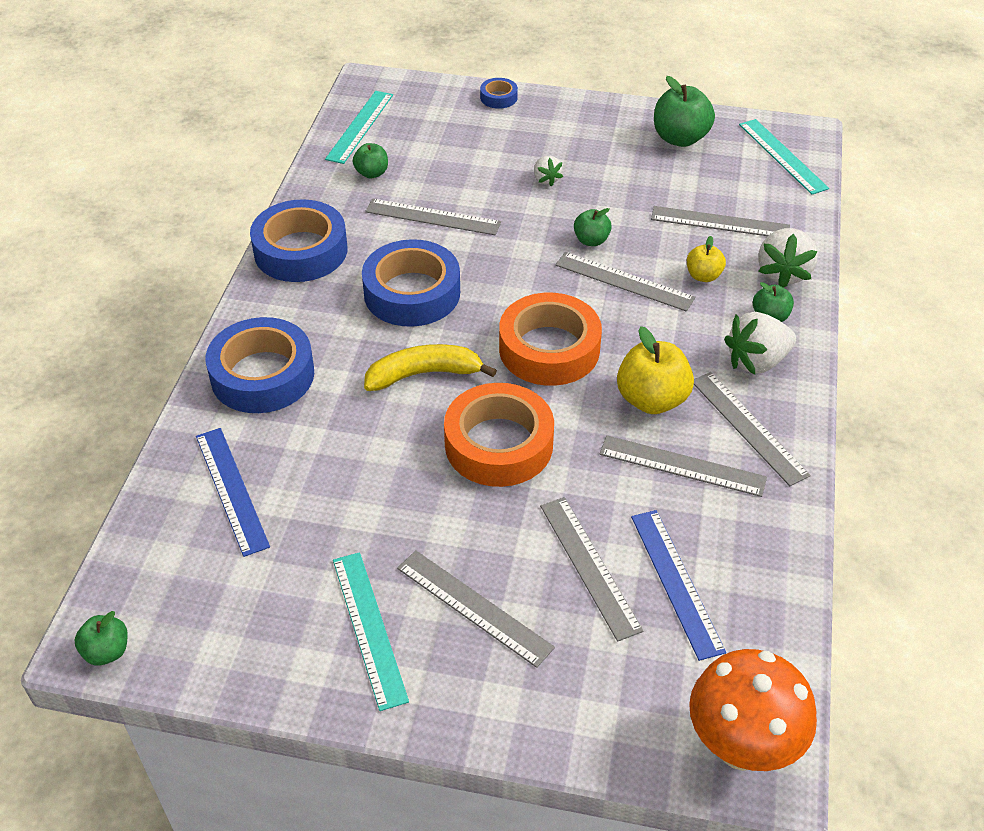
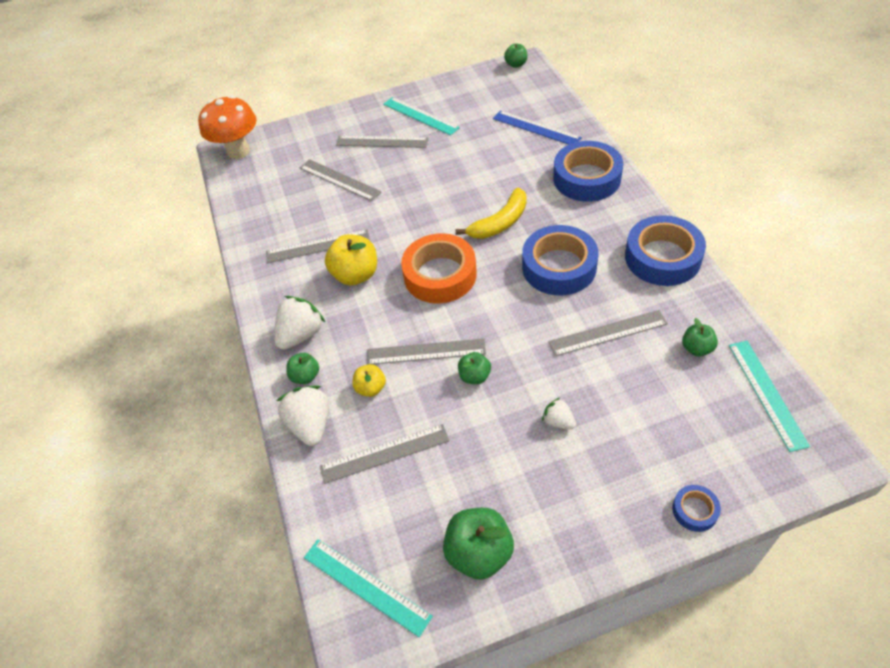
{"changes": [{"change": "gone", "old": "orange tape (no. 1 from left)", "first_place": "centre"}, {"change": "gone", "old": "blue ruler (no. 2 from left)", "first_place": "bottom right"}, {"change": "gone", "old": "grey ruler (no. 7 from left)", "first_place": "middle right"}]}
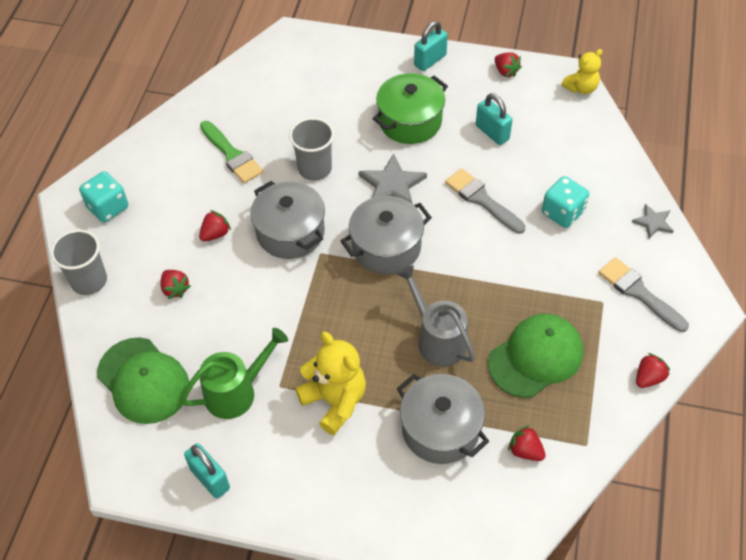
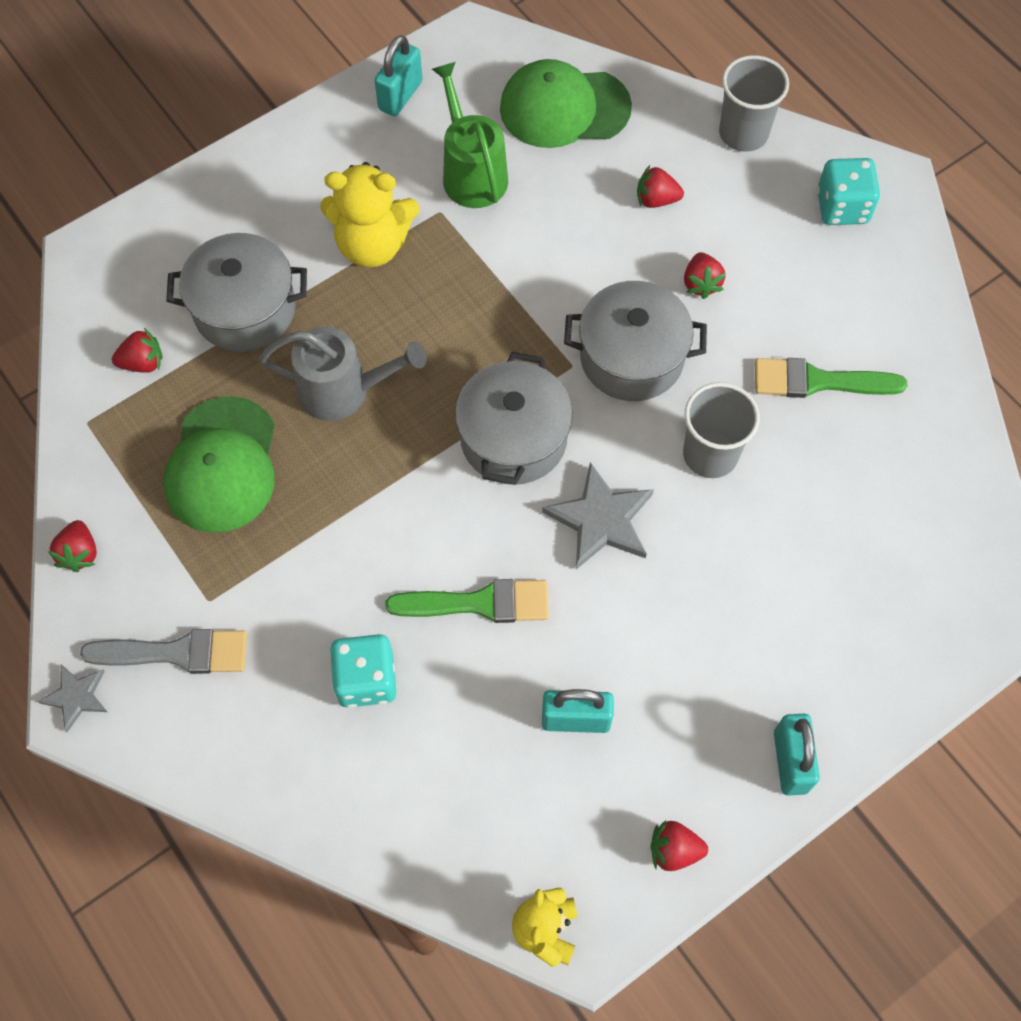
{"changes": [{"change": "shifted", "old": "grey star (no. 2 from left in the first image)", "new": "grey star (no. 1 from left)", "first_place": "middle right", "second_place": "bottom left"}, {"change": "rotated", "old": "turquoise padlock (no. 1 from left)", "first_place": "bottom left", "second_place": "top centre", "degrees": -60}, {"change": "repainted", "old": "grey brush (no. 1 from left)", "new": "green brush (no. 1 from left)", "first_place": "centre", "second_place": "centre"}, {"change": "rotated", "old": "green watering can", "first_place": "middle left", "second_place": "top centre", "degrees": 150}, {"change": "gone", "old": "green pot", "first_place": "top centre"}]}
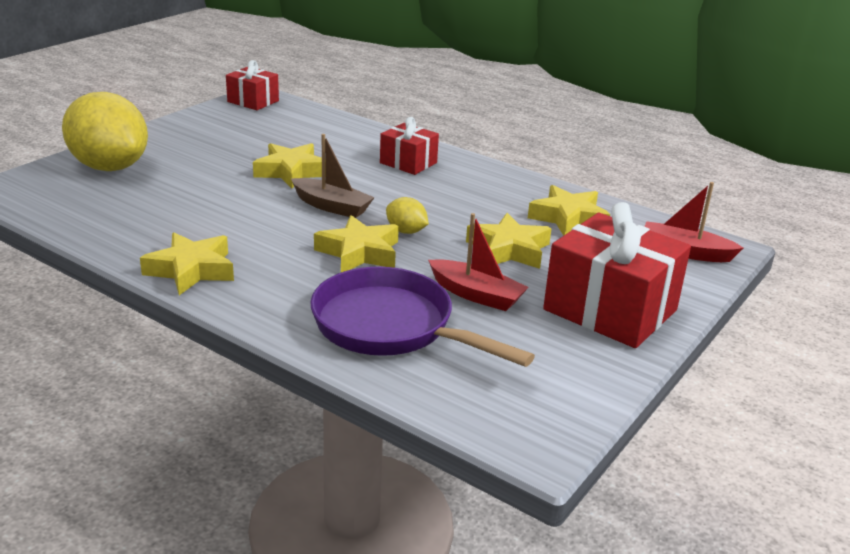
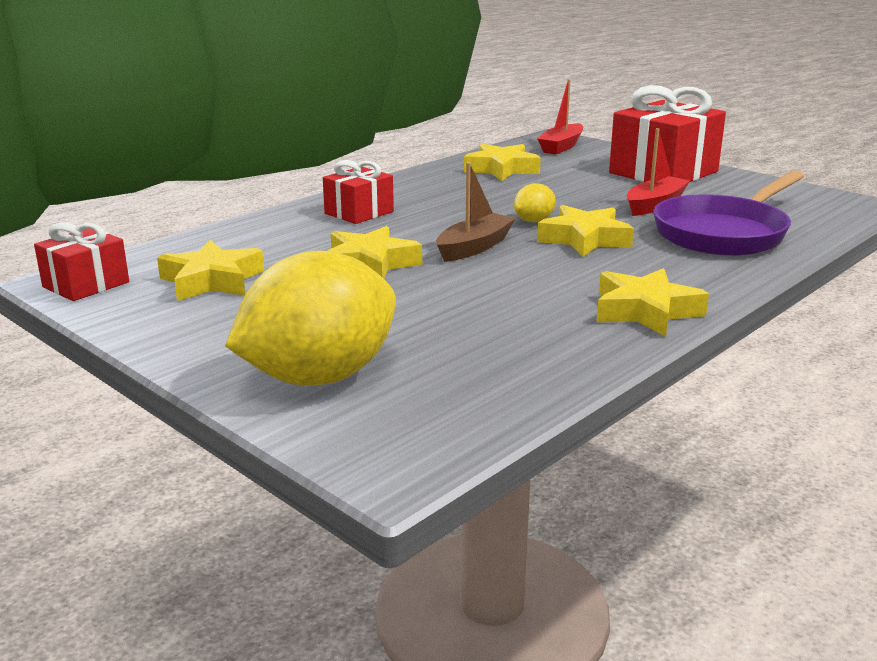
{"changes": [{"change": "shifted", "old": "yellow star (no. 4 from left in the first image)", "new": "yellow star (no. 1 from left)", "first_place": "centre", "second_place": "middle left"}]}
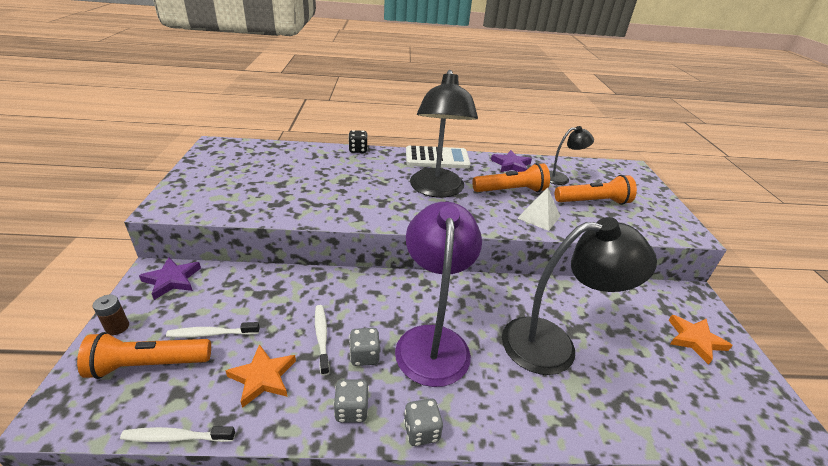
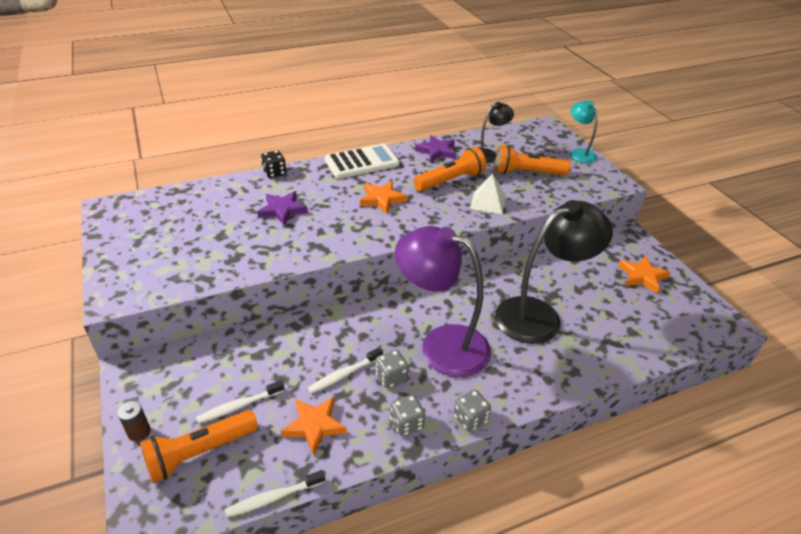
{"changes": [{"change": "shifted", "old": "purple star (no. 1 from left)", "first_place": "middle left", "second_place": "centre"}, {"change": "rotated", "old": "white toothbrush (no. 3 from left)", "first_place": "bottom centre", "second_place": "bottom centre", "degrees": -90}, {"change": "swapped", "old": "black lamp (no. 1 from left)", "new": "orange star (no. 2 from left)", "first_place": "top centre", "second_place": "centre"}, {"change": "rotated", "old": "purple lamp", "first_place": "centre", "second_place": "centre", "degrees": -45}, {"change": "rotated", "old": "orange flashlight (no. 3 from left)", "first_place": "middle right", "second_place": "top centre", "degrees": -150}, {"change": "new", "new": "turquoise lamp", "second_place": "top right"}]}
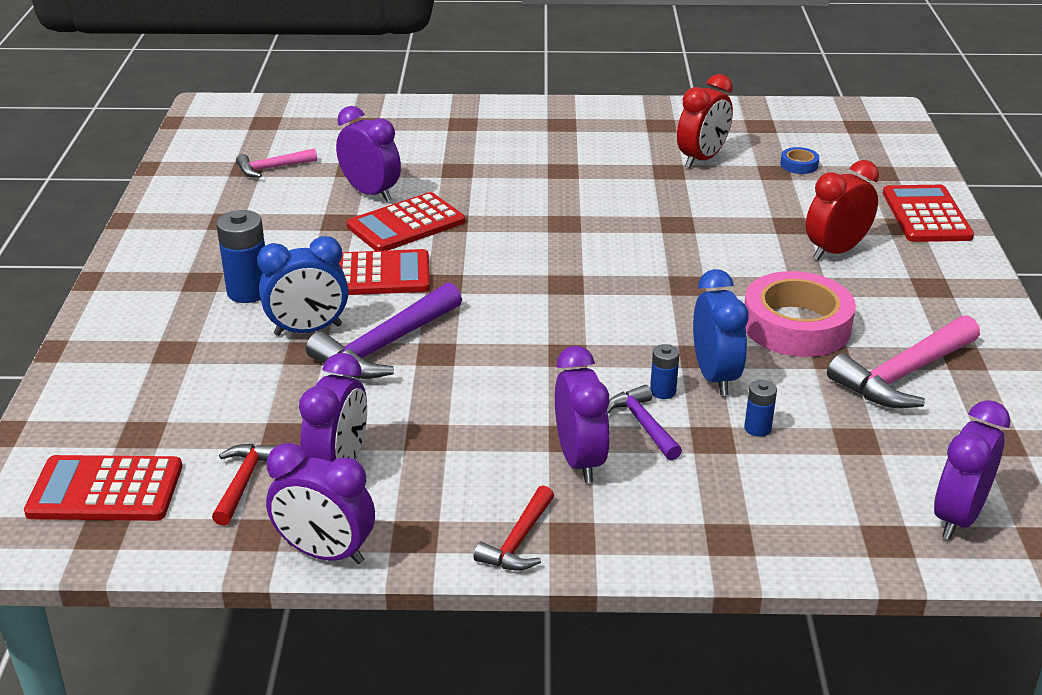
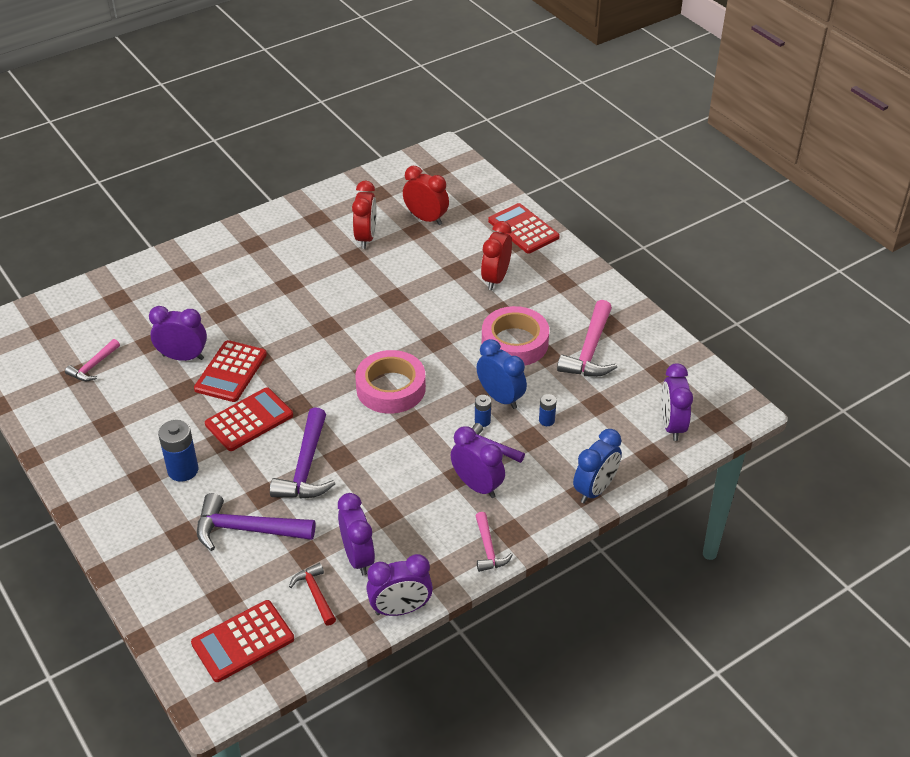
{"changes": [{"change": "new", "new": "purple hammer (no. 1 from left)", "second_place": "bottom left"}, {"change": "new", "new": "pink tape (no. 1 from left)", "second_place": "centre"}, {"change": "swapped", "old": "blue tape", "new": "red clock (no. 2 from left)", "first_place": "top right", "second_place": "top centre"}, {"change": "repainted", "old": "red hammer (no. 2 from left)", "new": "pink hammer (no. 2 from left)", "first_place": "bottom centre", "second_place": "bottom centre"}, {"change": "shifted", "old": "blue clock (no. 1 from left in the first image)", "new": "blue clock (no. 2 from left)", "first_place": "middle left", "second_place": "centre"}]}
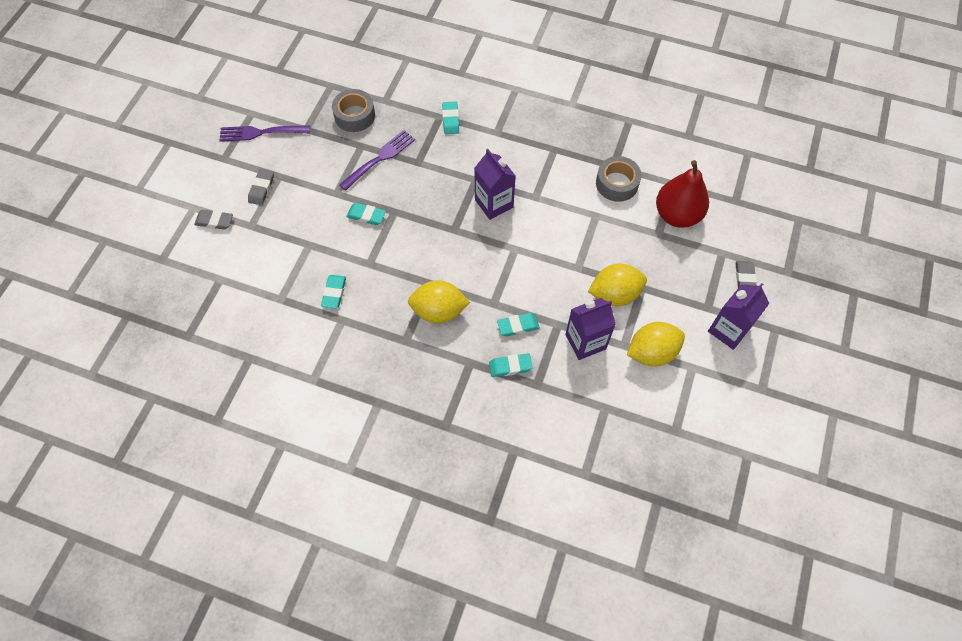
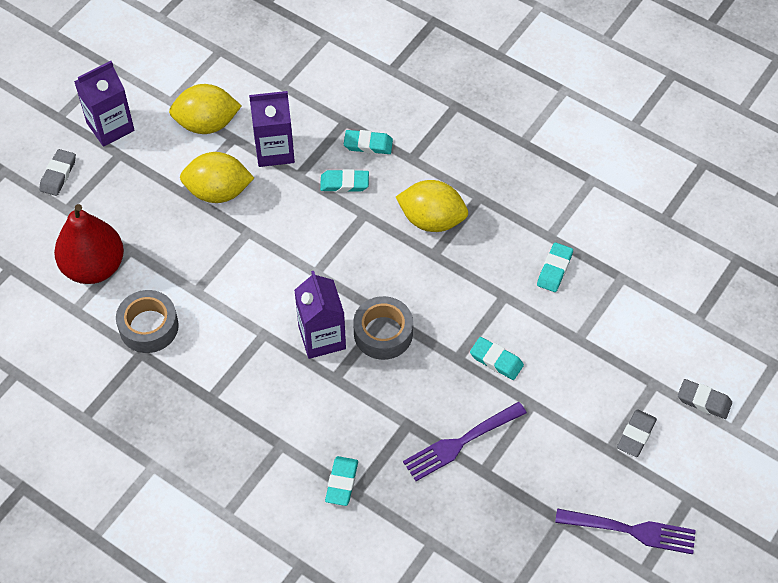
{"changes": [{"change": "shifted", "old": "grey tape (no. 1 from left in the first image)", "new": "grey tape (no. 2 from left)", "first_place": "top centre", "second_place": "centre"}]}
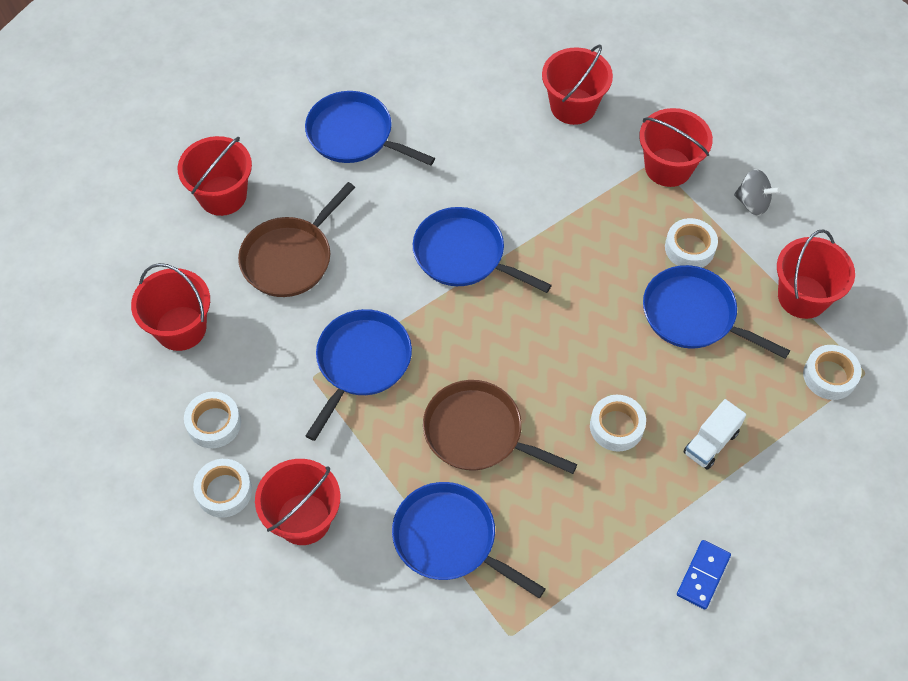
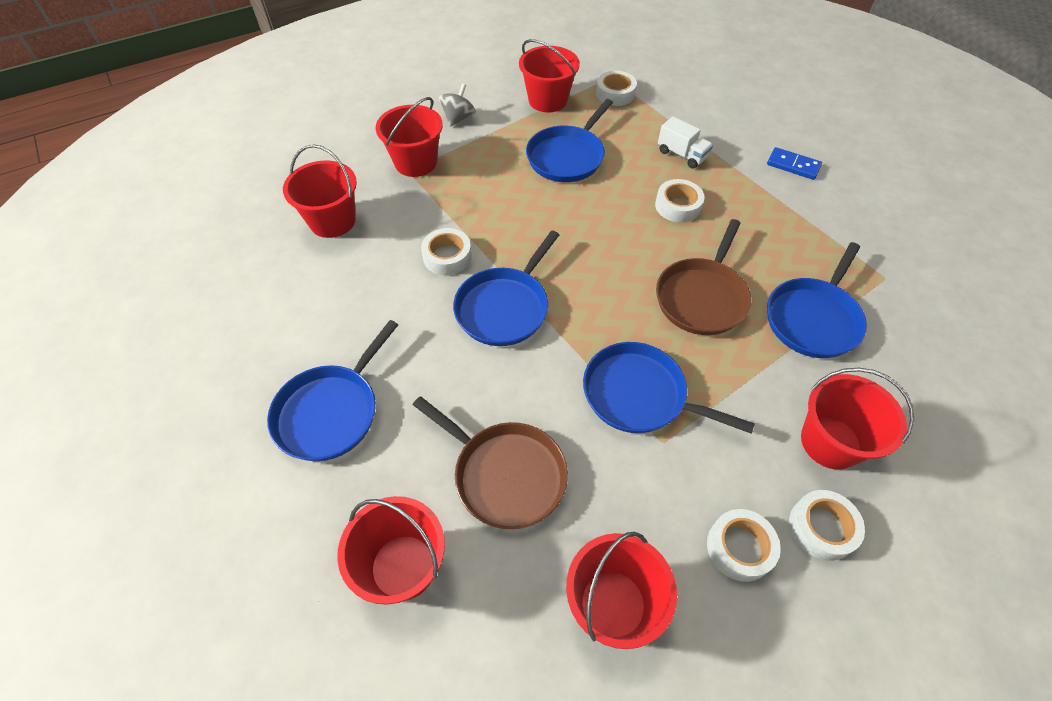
{"changes": [{"change": "shifted", "old": "white tape (no. 4 from left in the first image)", "new": "white tape (no. 1 from left)", "first_place": "middle right", "second_place": "centre"}]}
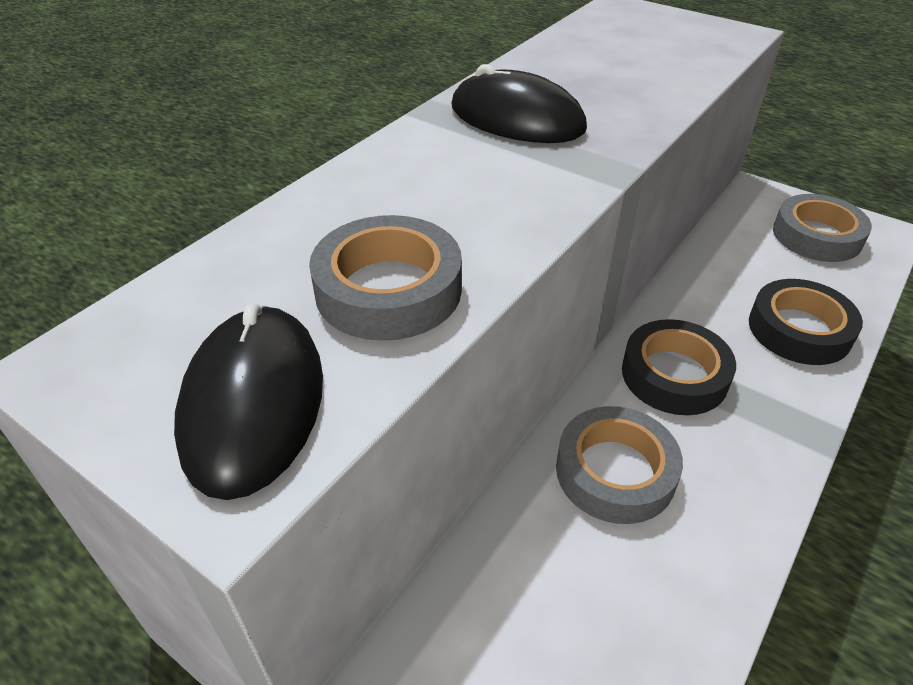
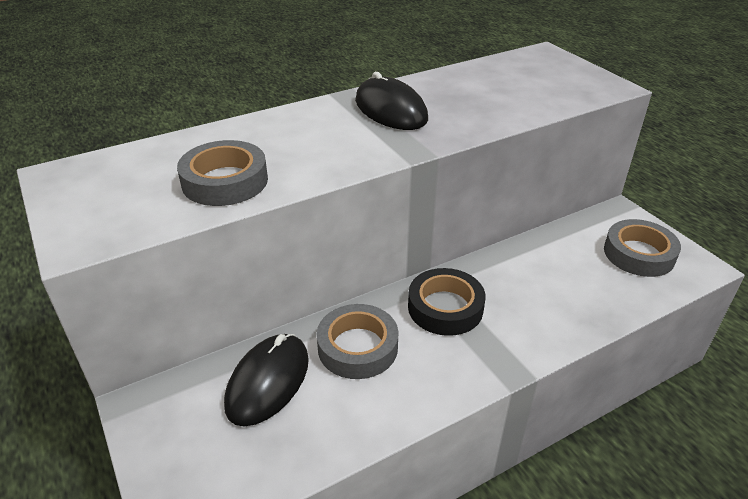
{"changes": [{"change": "shifted", "old": "black mouse (no. 1 from left)", "first_place": "middle left", "second_place": "bottom centre"}, {"change": "gone", "old": "black tape (no. 2 from left)", "first_place": "middle right"}]}
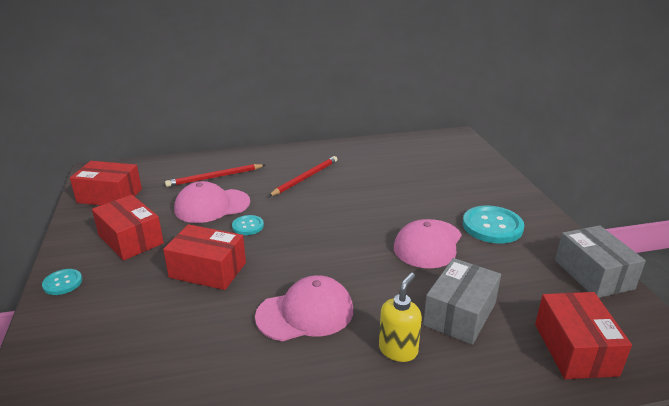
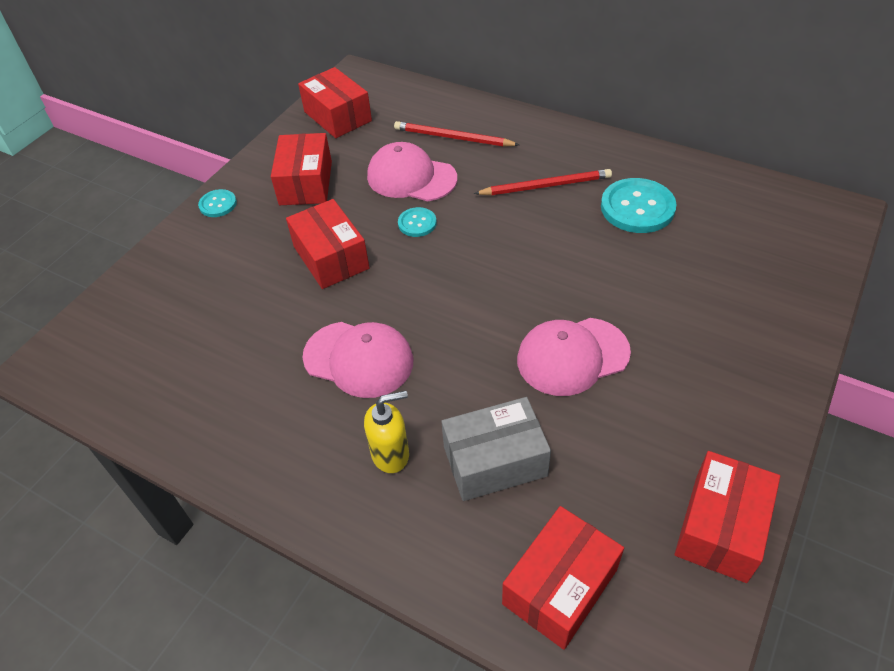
{"changes": [{"change": "shifted", "old": "turquoise button (no. 3 from left)", "first_place": "middle right", "second_place": "top right"}, {"change": "repainted", "old": "grey box (no. 2 from left)", "new": "red box (no. 5 from left)", "first_place": "middle right", "second_place": "bottom right"}]}
